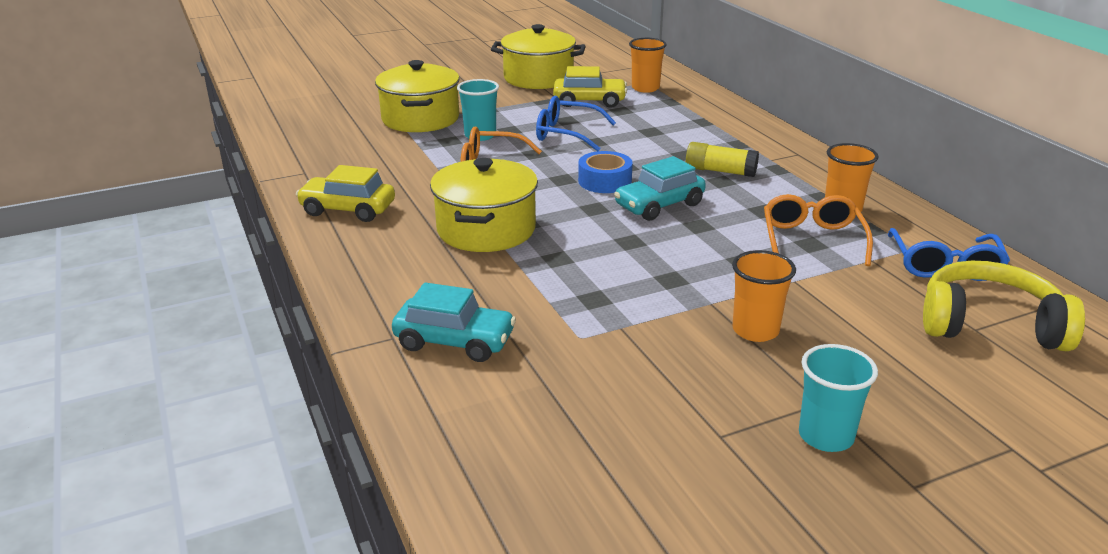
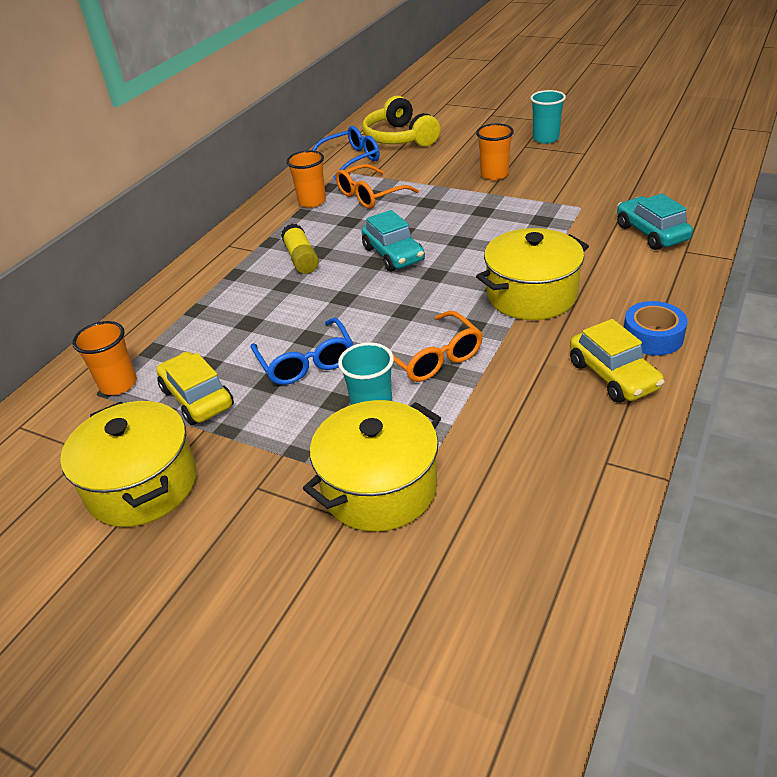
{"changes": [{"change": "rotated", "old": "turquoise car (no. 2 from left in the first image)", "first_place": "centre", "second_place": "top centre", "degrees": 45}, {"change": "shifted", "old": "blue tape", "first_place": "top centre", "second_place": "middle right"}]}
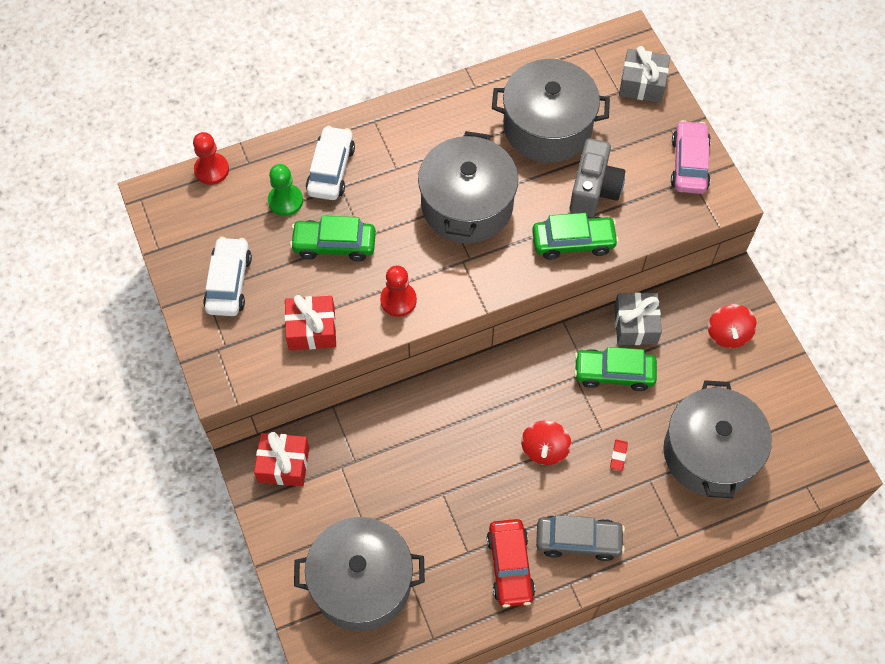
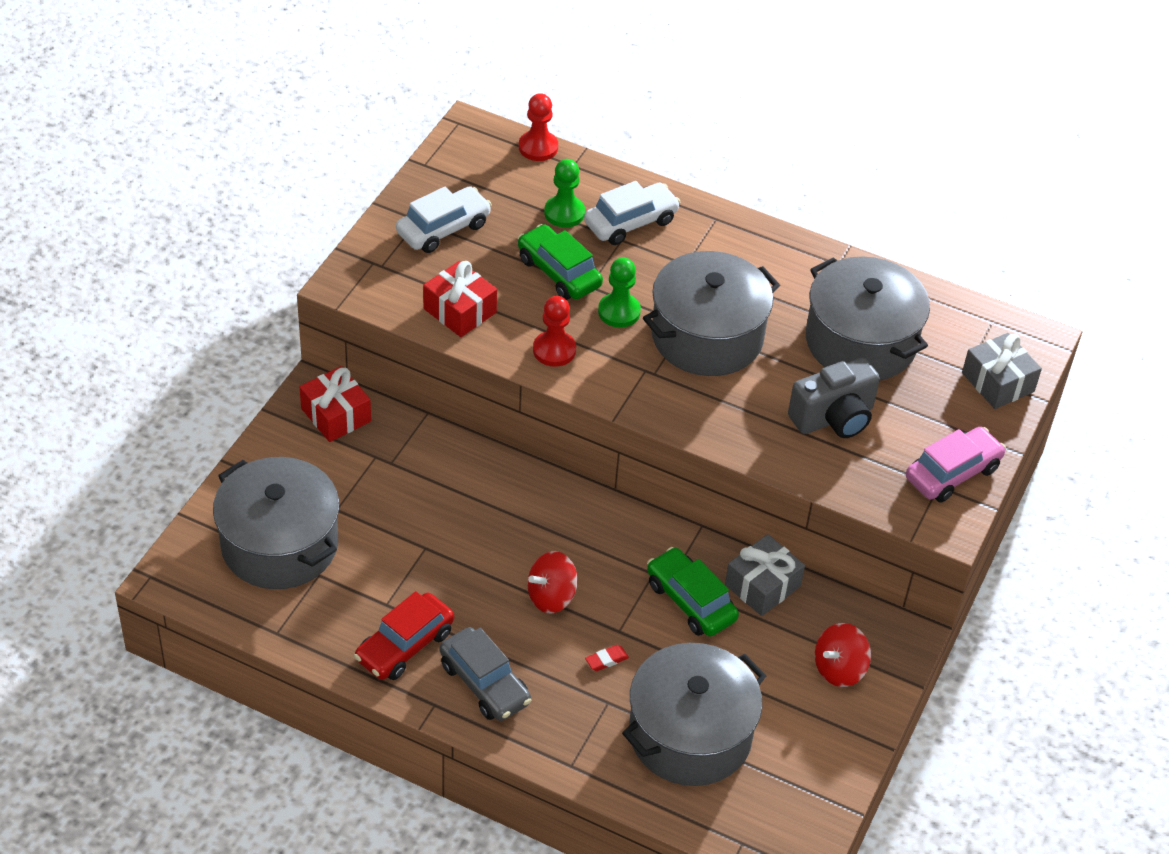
{"changes": [{"change": "new", "new": "green pawn (no. 2 from left)", "second_place": "centre"}, {"change": "gone", "old": "green car (no. 2 from left)", "first_place": "centre"}]}
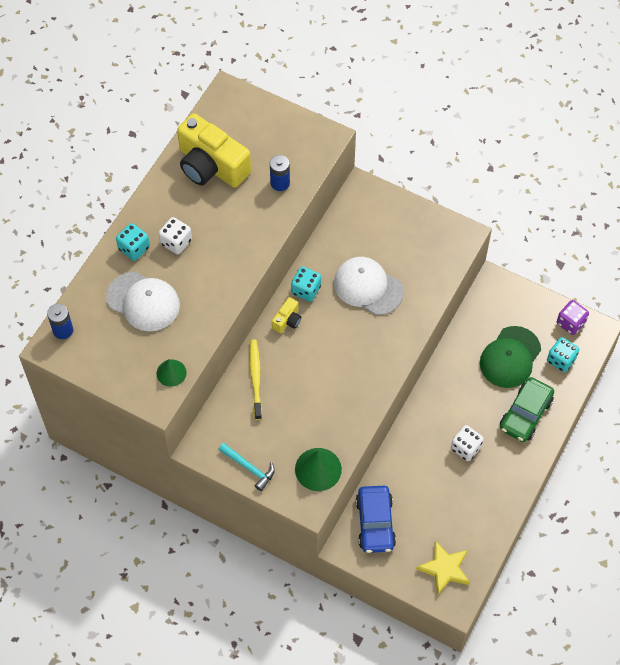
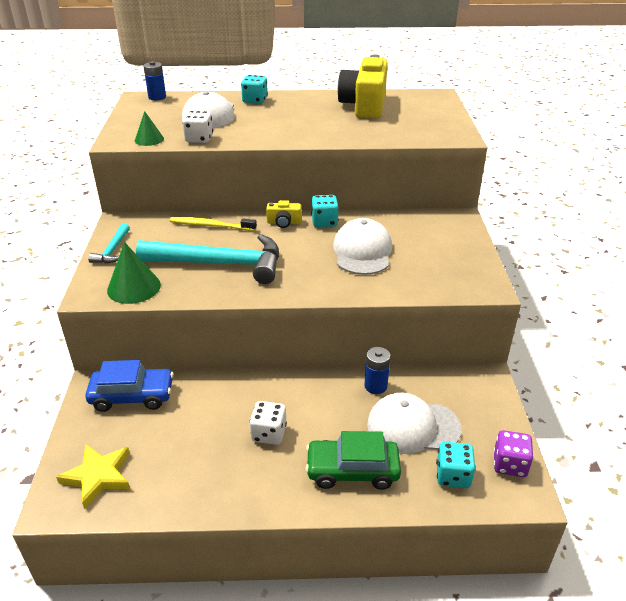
{"changes": [{"change": "rotated", "old": "blue car", "first_place": "bottom centre", "second_place": "middle left", "degrees": -150}, {"change": "new", "new": "turquoise hammer (no. 2 from left)", "second_place": "middle left"}, {"change": "rotated", "old": "yellow toothbrush", "first_place": "centre", "second_place": "centre", "degrees": -135}, {"change": "shifted", "old": "white dice (no. 1 from left)", "first_place": "middle left", "second_place": "top left"}, {"change": "shifted", "old": "blue battery (no. 2 from left)", "first_place": "top centre", "second_place": "centre"}, {"change": "repainted", "old": "green cap", "new": "white cap (no. 3 from left)", "first_place": "middle right", "second_place": "bottom centre"}]}
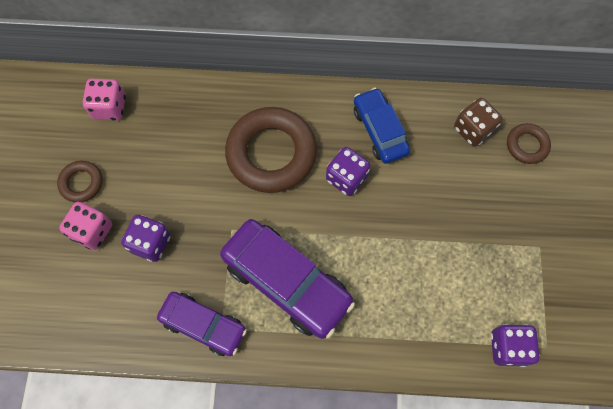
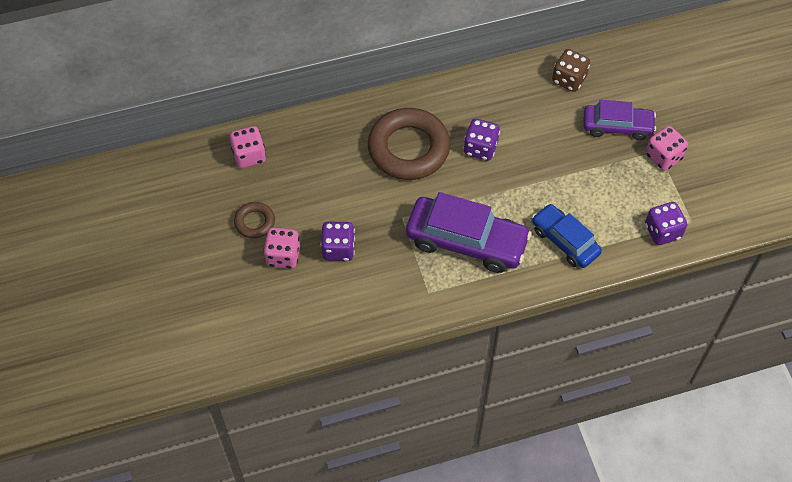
{"changes": [{"change": "shifted", "old": "blue car", "first_place": "top centre", "second_place": "middle right"}, {"change": "shifted", "old": "purple car (no. 1 from left in the first image)", "new": "purple car (no. 2 from left)", "first_place": "bottom left", "second_place": "top right"}, {"change": "new", "new": "pink dice (no. 3 from left)", "second_place": "top right"}, {"change": "gone", "old": "brown ring (no. 3 from left)", "first_place": "middle right"}]}
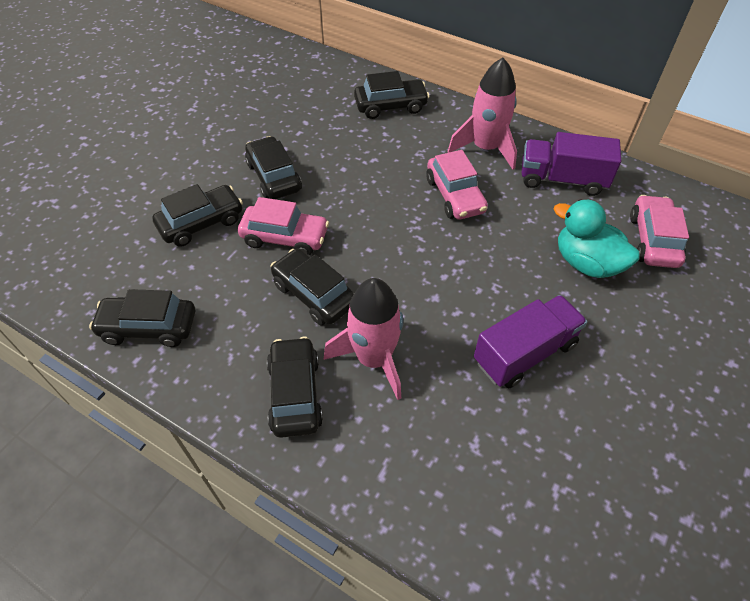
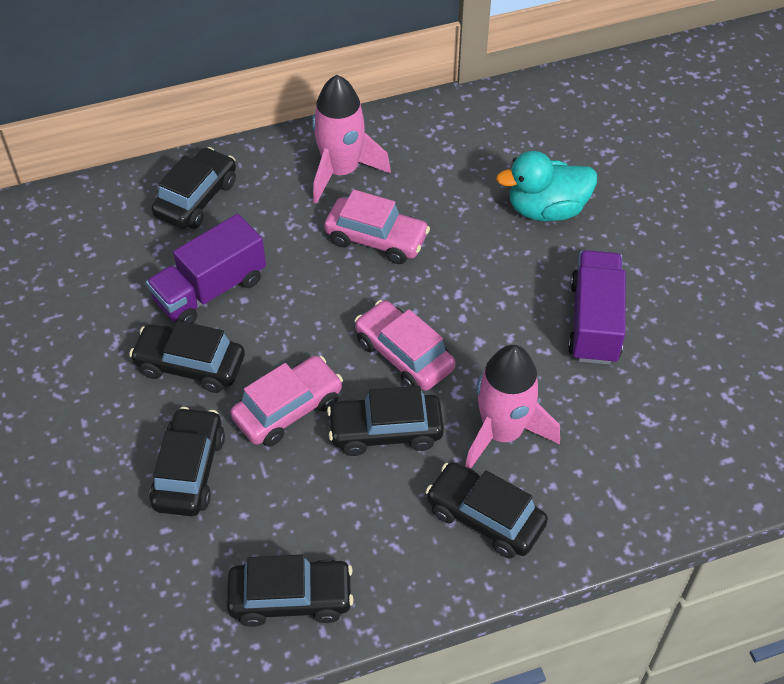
{"changes": [{"change": "shifted", "old": "purple truck (no. 2 from left in the first image)", "new": "purple truck (no. 1 from left)", "first_place": "top right", "second_place": "middle left"}, {"change": "rotated", "old": "black car (no. 1 from left in the first image)", "first_place": "middle left", "second_place": "bottom centre", "degrees": -135}, {"change": "shifted", "old": "pink car (no. 3 from left)", "first_place": "middle right", "second_place": "centre"}]}
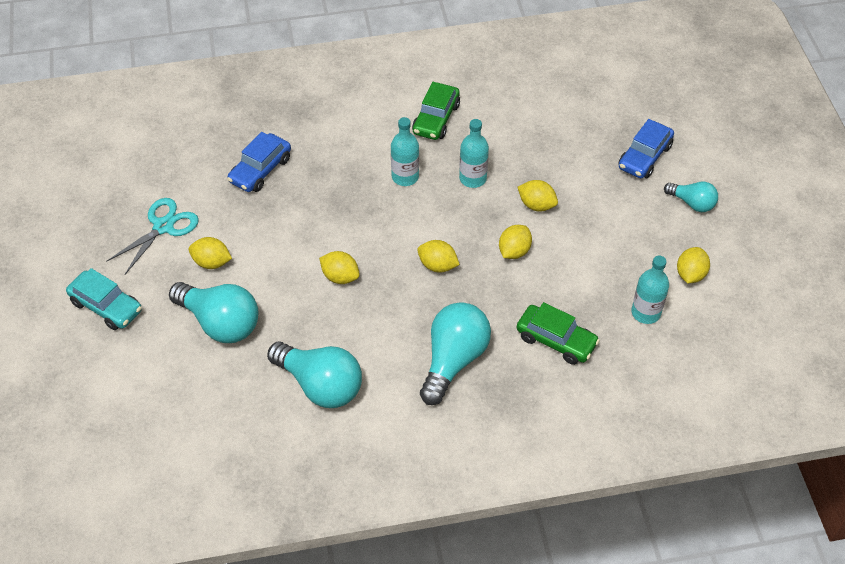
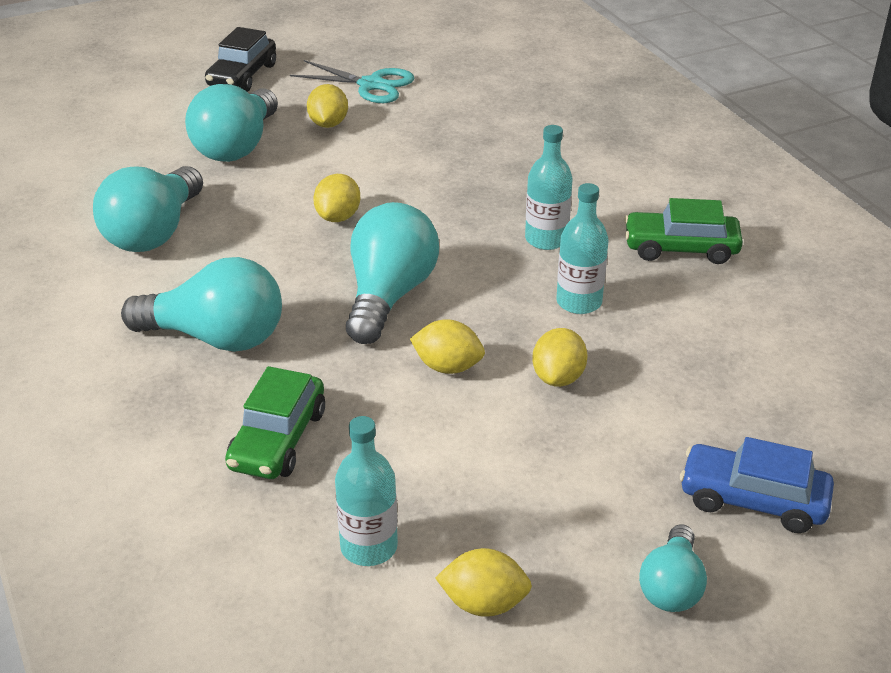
{"changes": [{"change": "repainted", "old": "turquoise car", "new": "black car", "first_place": "middle left", "second_place": "top left"}, {"change": "swapped", "old": "yellow lemon (no. 3 from left)", "new": "turquoise light bulb (no. 4 from left)", "first_place": "centre", "second_place": "centre"}, {"change": "gone", "old": "blue car (no. 1 from left)", "first_place": "top left"}]}
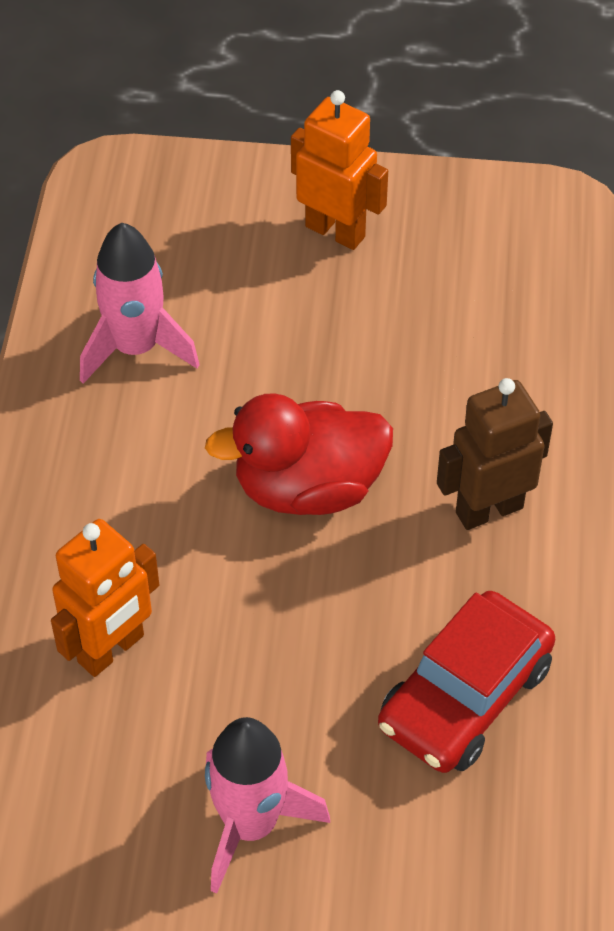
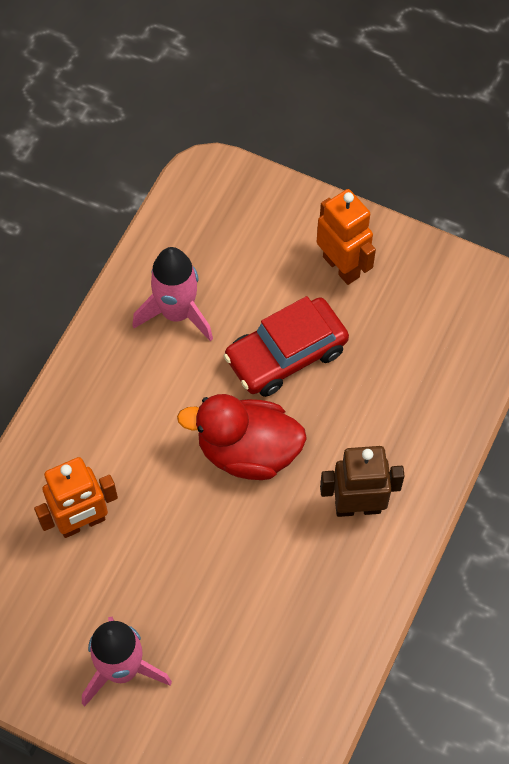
{"changes": [{"change": "shifted", "old": "red car", "first_place": "bottom right", "second_place": "centre"}]}
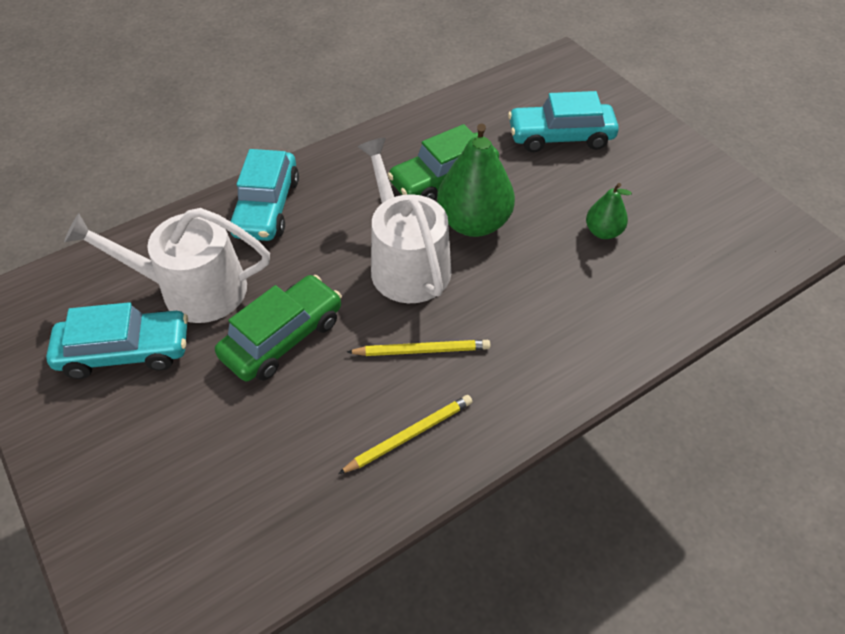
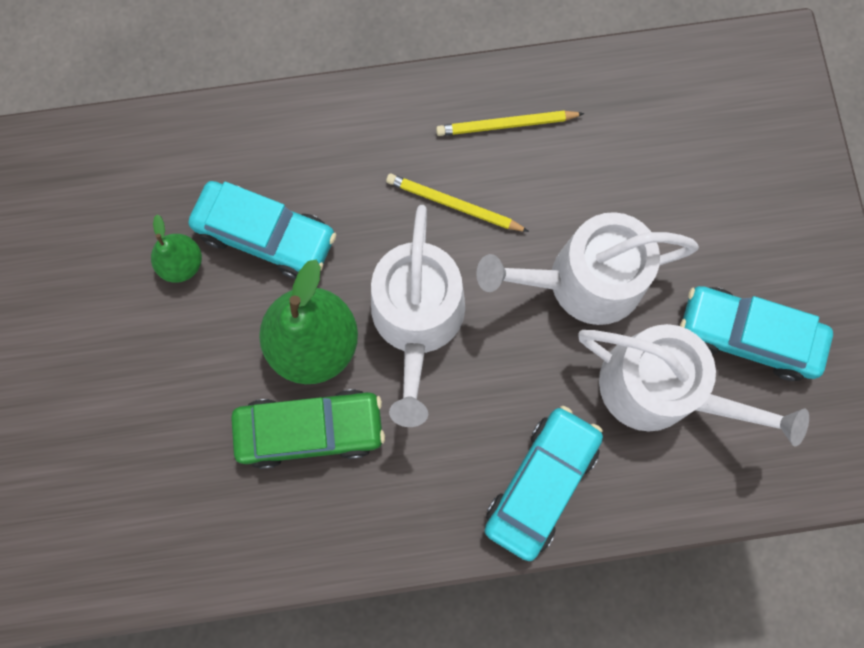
{"changes": [{"change": "shifted", "old": "turquoise car (no. 3 from left in the first image)", "new": "turquoise car (no. 1 from left)", "first_place": "top centre", "second_place": "middle left"}, {"change": "swapped", "old": "green car (no. 1 from left)", "new": "white watering can (no. 2 from left)", "first_place": "middle left", "second_place": "middle right"}]}
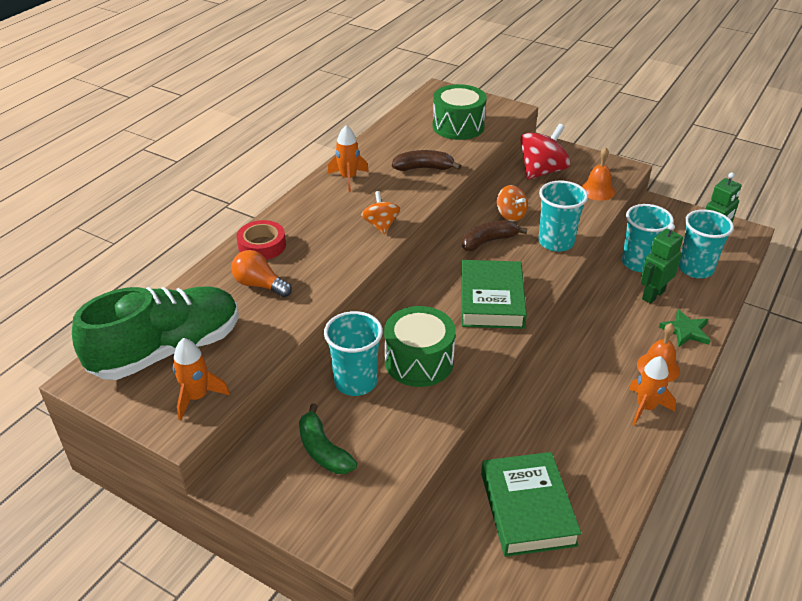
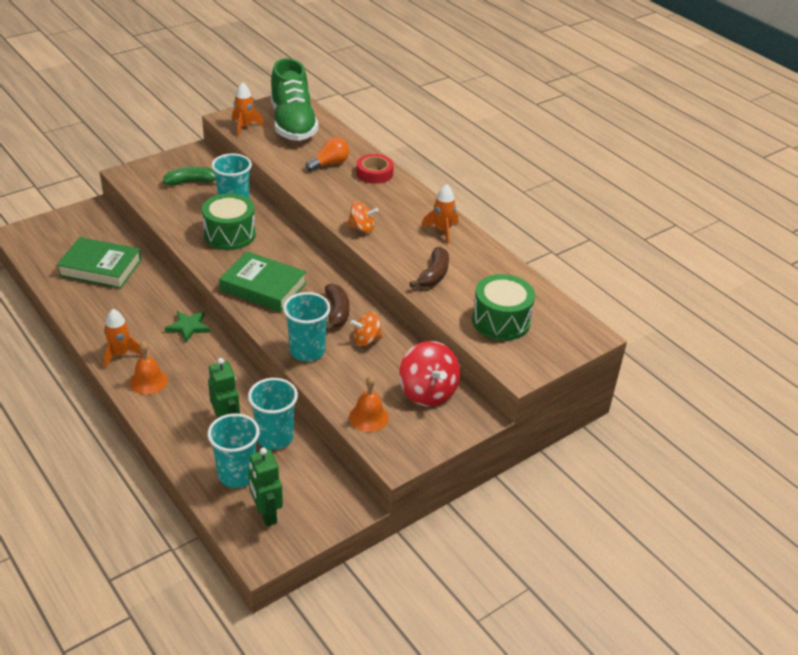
{"changes": [{"change": "shifted", "old": "green star", "first_place": "middle right", "second_place": "middle left"}]}
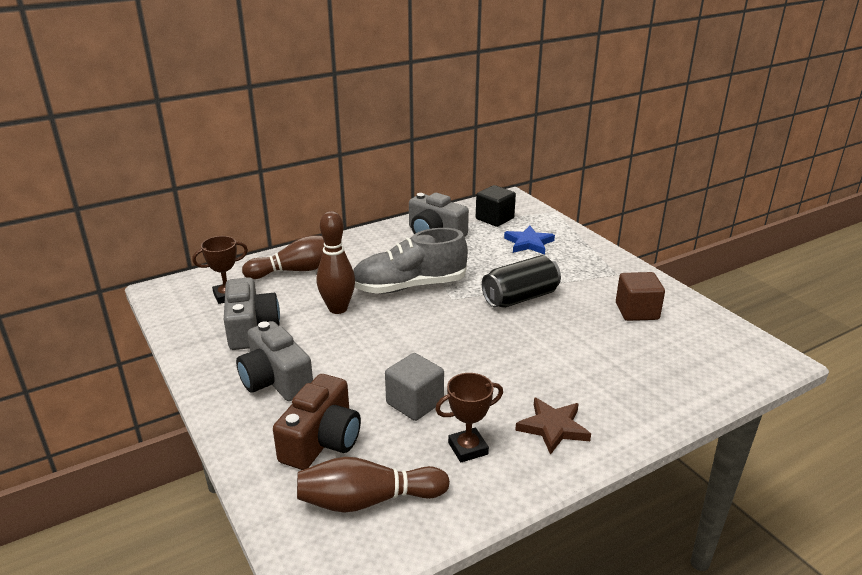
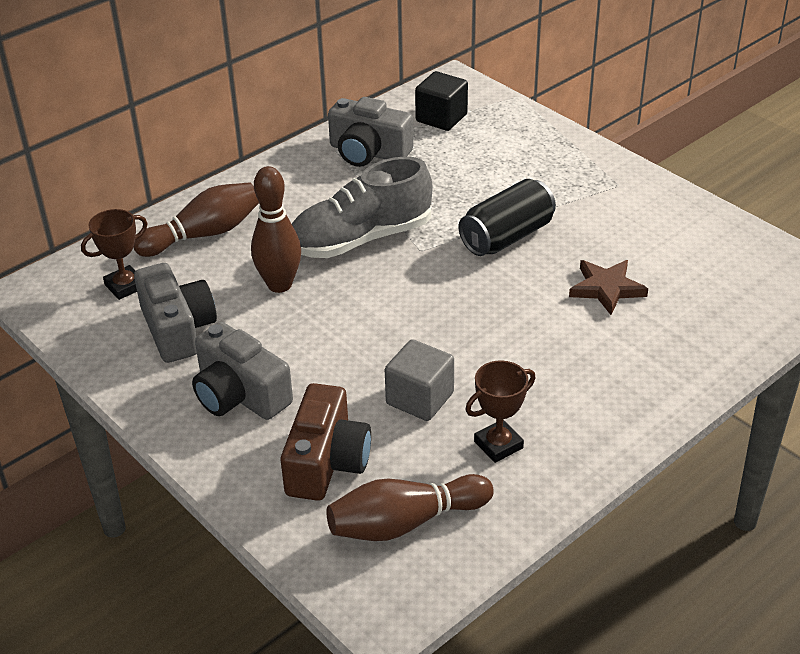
{"changes": [{"change": "shifted", "old": "brown star", "first_place": "bottom centre", "second_place": "middle right"}, {"change": "gone", "old": "blue star", "first_place": "centre"}, {"change": "gone", "old": "brown cube", "first_place": "middle right"}]}
